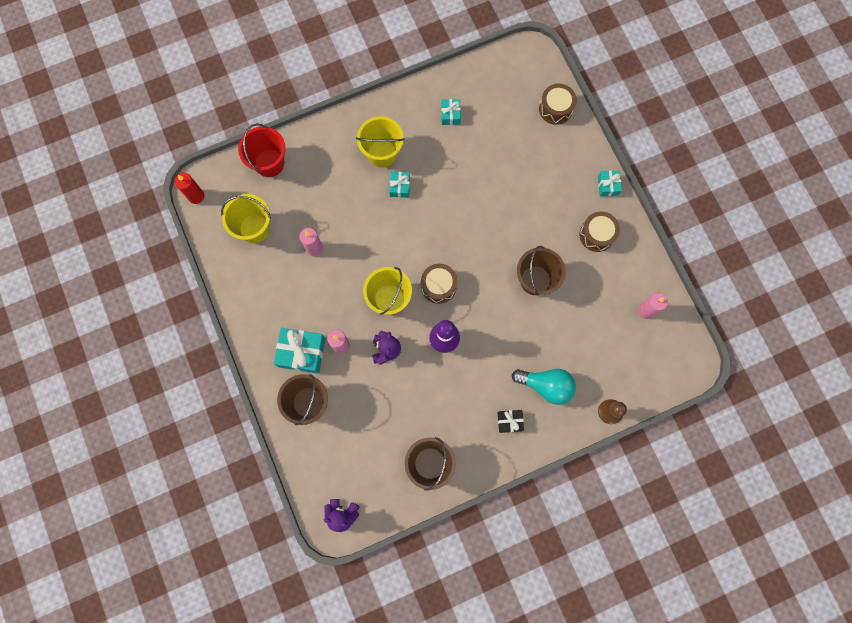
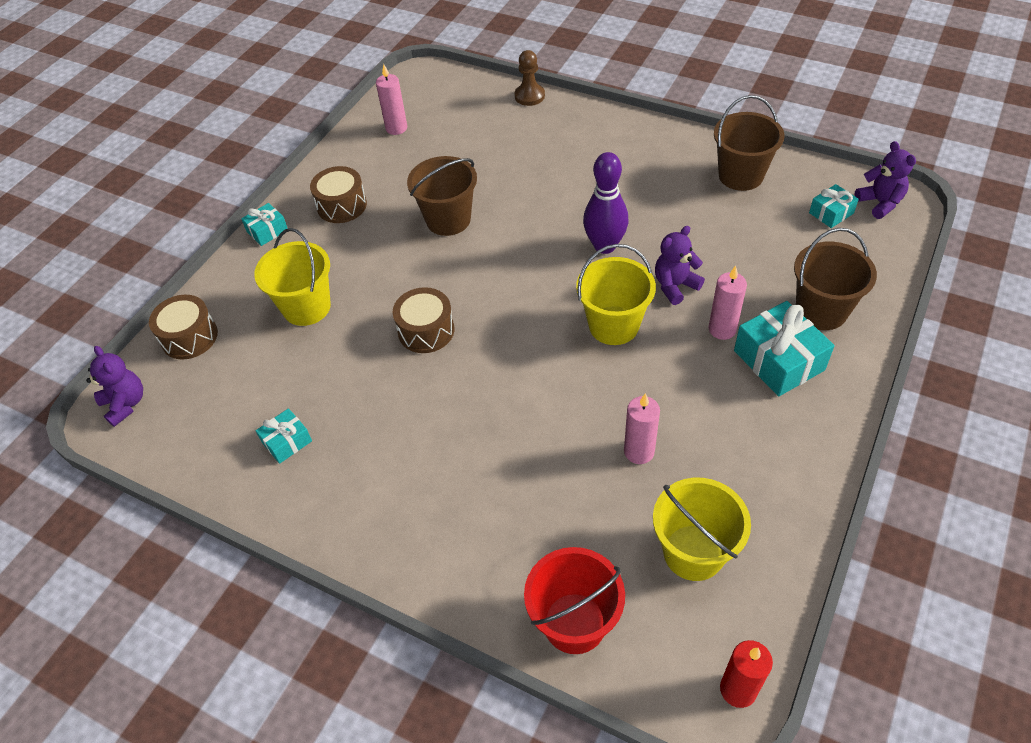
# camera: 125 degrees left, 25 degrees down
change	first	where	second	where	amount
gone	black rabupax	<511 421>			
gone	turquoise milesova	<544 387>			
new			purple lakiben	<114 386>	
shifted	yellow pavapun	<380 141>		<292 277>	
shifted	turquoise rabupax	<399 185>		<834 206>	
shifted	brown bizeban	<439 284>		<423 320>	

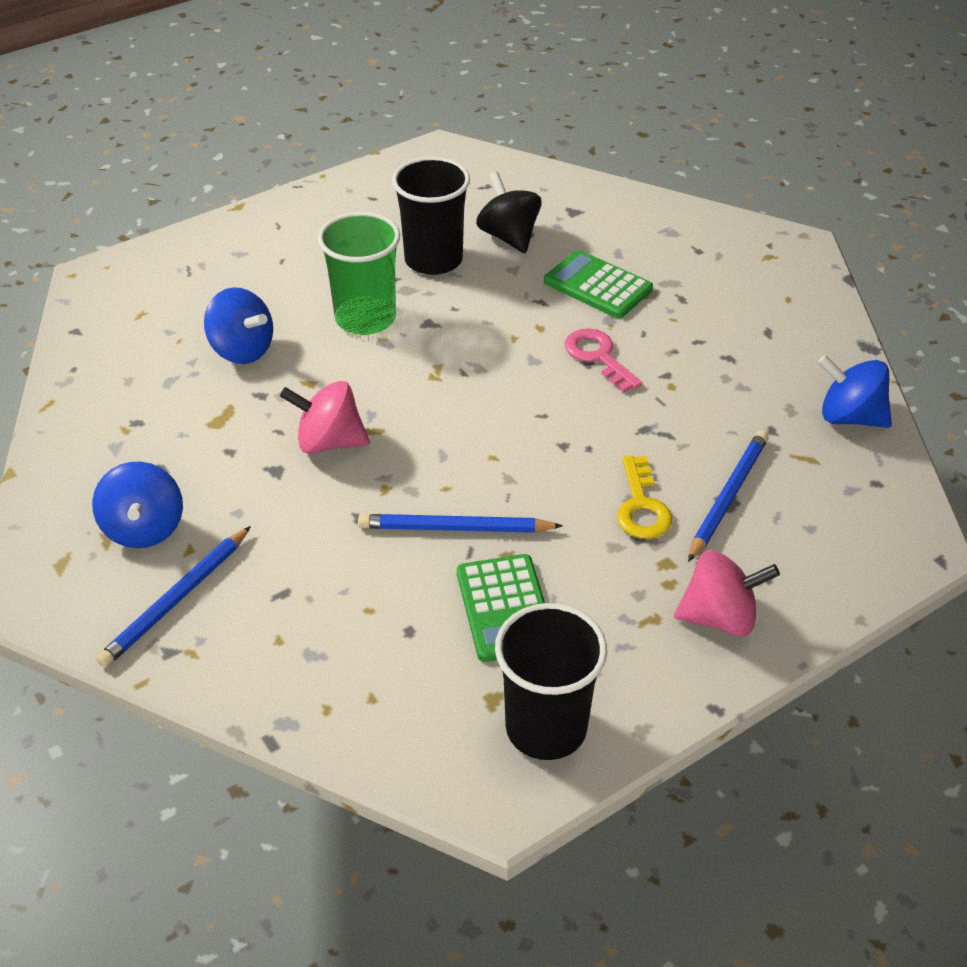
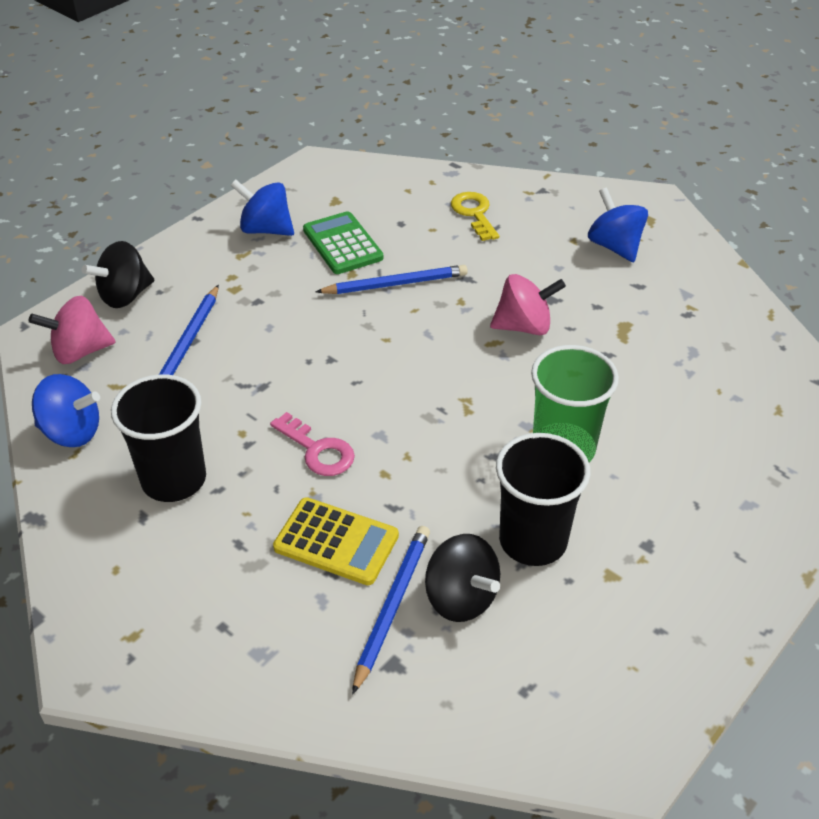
# camera: 165 degrees right, 0 degrees up
change	first	where	second	where	amount
new			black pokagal	<118 274>	
shifted	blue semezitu	<173 597>		<391 610>	
shifted	blue pokagal	<238 325>		<262 207>	
shifted	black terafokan	<551 681>		<158 438>	
shifted	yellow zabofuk	<645 497>		<475 216>	
shifted	pink pokagal	<727 593>		<72 330>	
repainted	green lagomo	<598 284>	yellow lagomo	<336 541>	

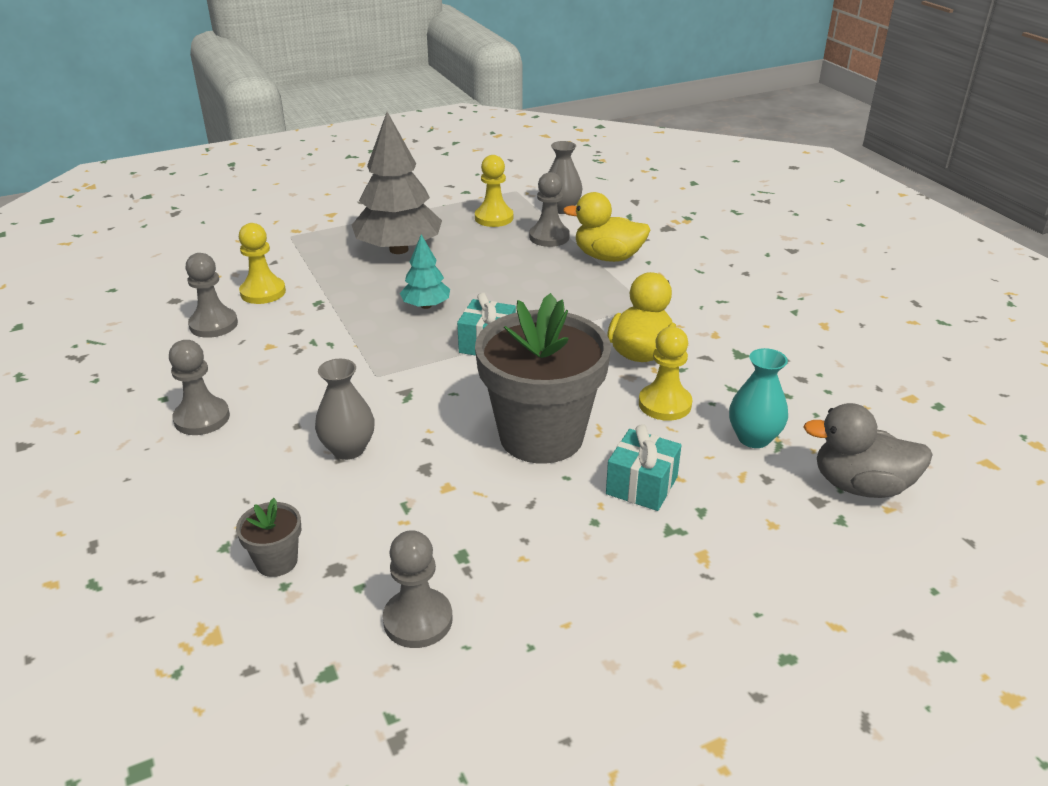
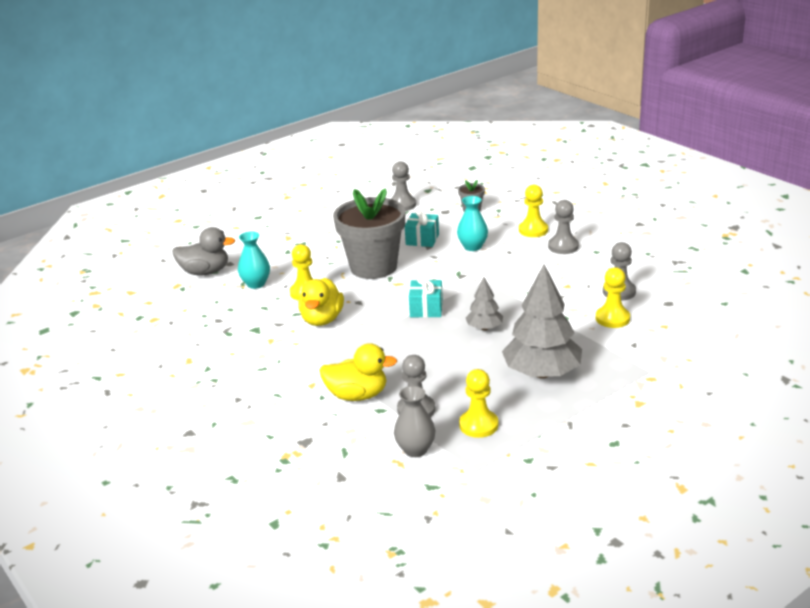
# camera: 170 degrees right, 5 degrees down
change	first	where	second	where	amount
new			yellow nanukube	<533 211>	
shifted	turquoise rabupax	<644 467>		<422 227>	
repainted	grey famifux	<344 409>	turquoise famifux	<472 223>	
repainted	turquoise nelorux	<425 272>	grey nelorux	<484 303>	

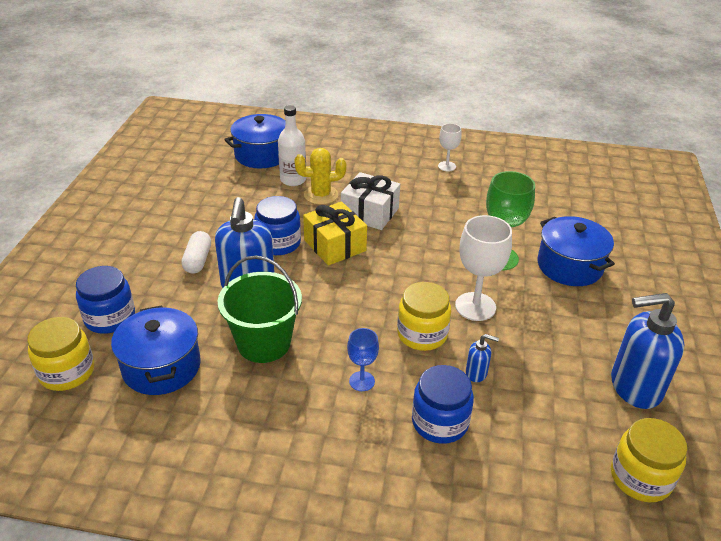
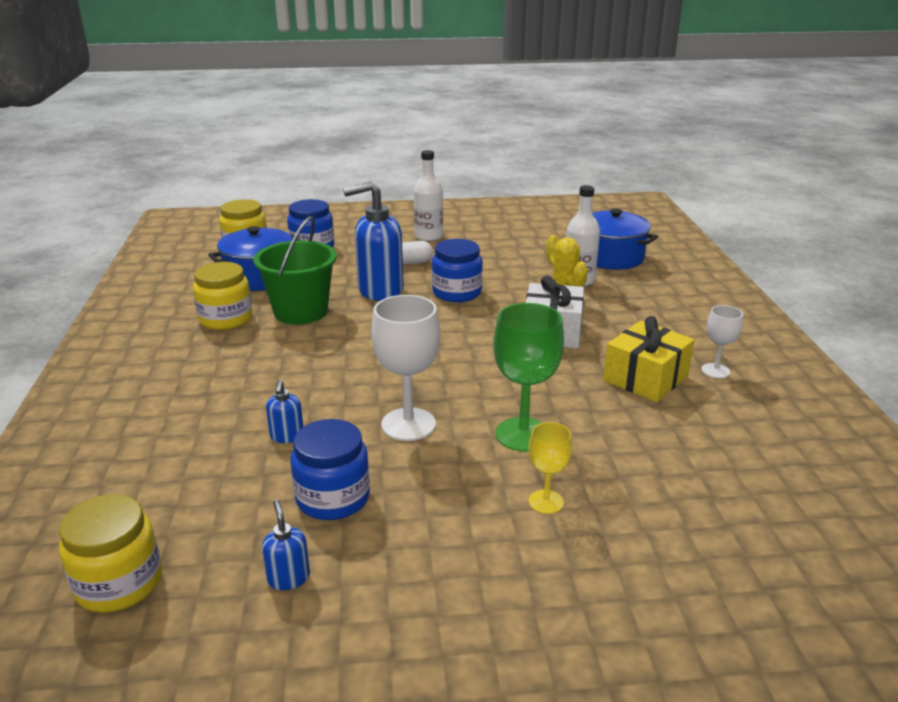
# camera: 75 degrees right, 10 degrees down
change	first	where	second	where	amount
gone	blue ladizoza	<363 359>			
new			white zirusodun	<428 195>	
shifted	yellow rabupax	<335 233>		<648 359>	
shifted	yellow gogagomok	<424 316>		<222 296>	
shifted	blue gogagomok	<443 404>		<330 469>	
swapped	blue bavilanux	<576 251>	yellow ladizoza	<550 468>	
scaled	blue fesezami	<647 351>		<286 545>	x0.45

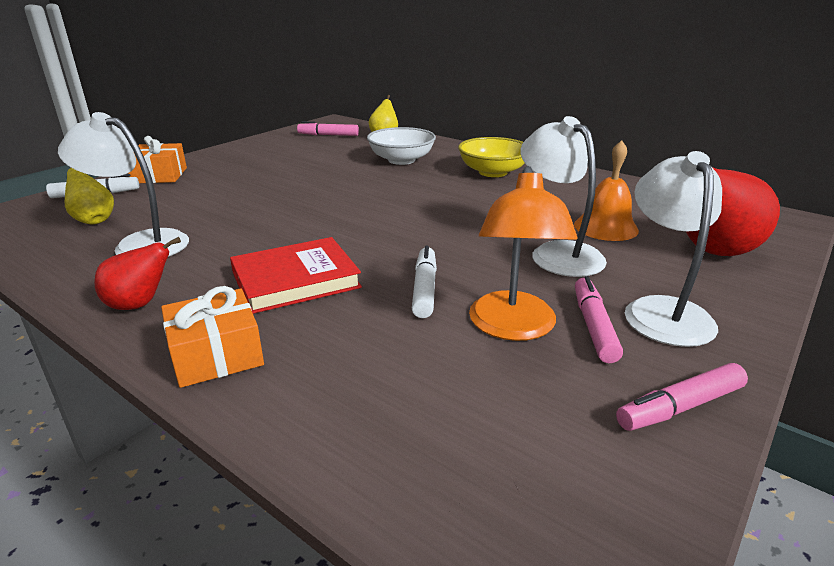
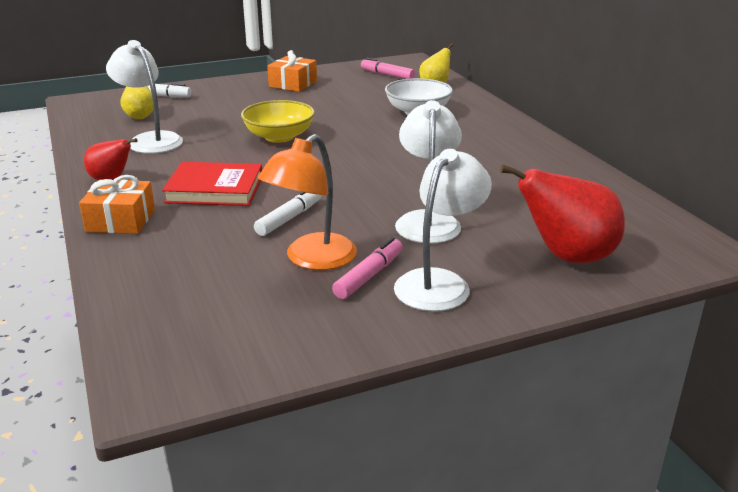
# camera: 30 degrees right, 0 degrees up
change	first	where	second	where	amount
gone	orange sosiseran	<606 190>			
gone	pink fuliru	<682 397>			
shifted	orange rabupax	<157 159>		<292 71>	
shifted	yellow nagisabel	<491 157>		<278 121>	

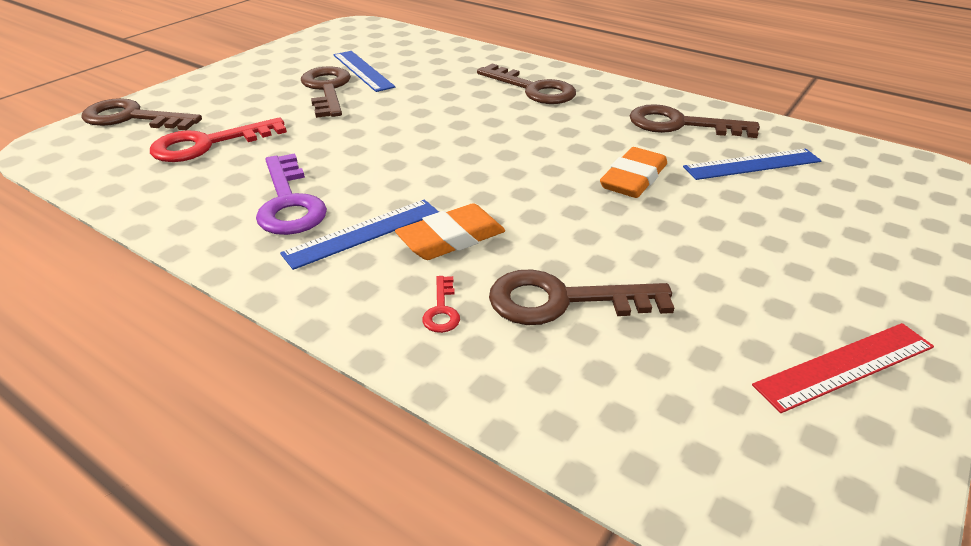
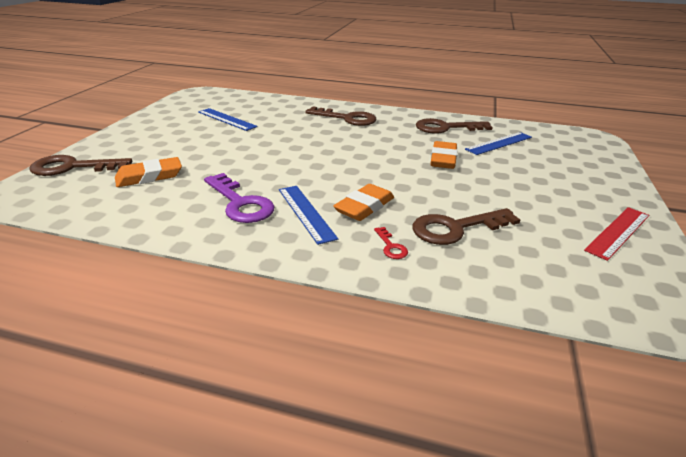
# camera: 20 degrees left, 5 degrees down
change	first	where	second	where	amount
gone	brown zabofuk	<326 92>			
swapped	red zabofuk	<218 139>	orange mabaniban	<148 172>	
rotated	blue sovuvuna	<359 235>		<308 215>	60 degrees counterclockwise

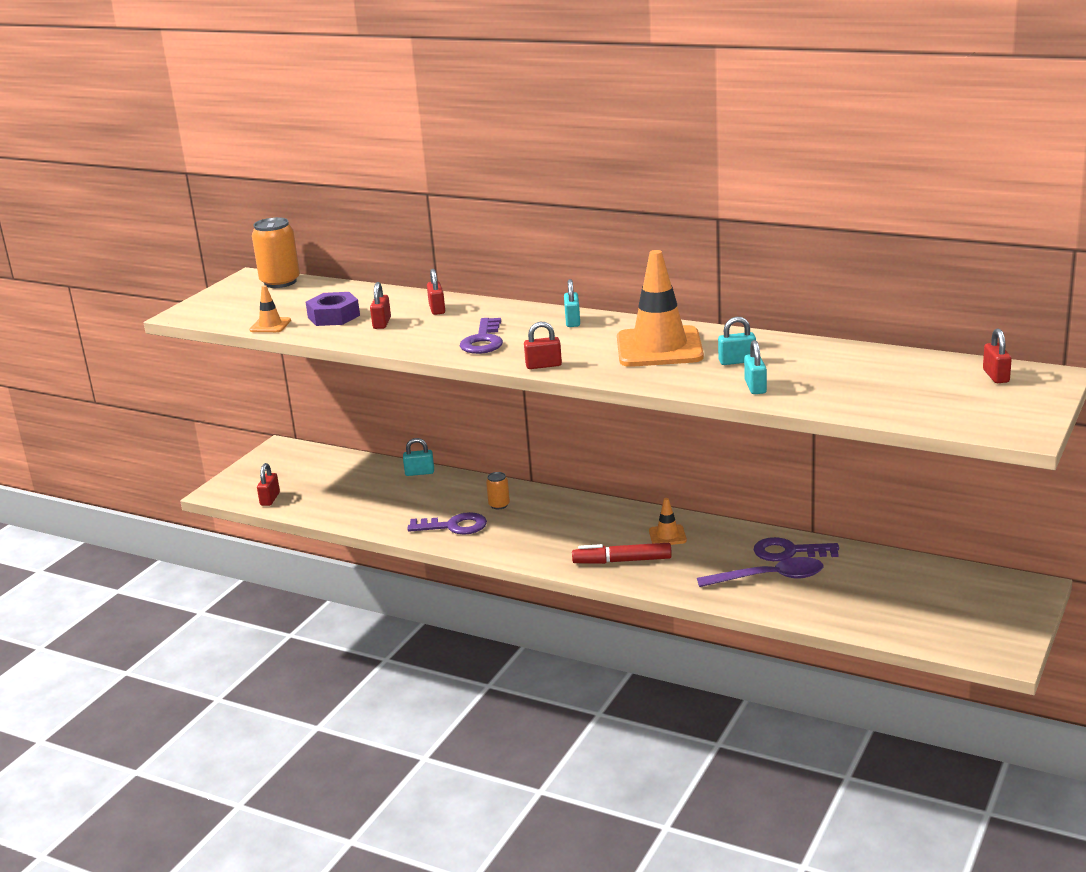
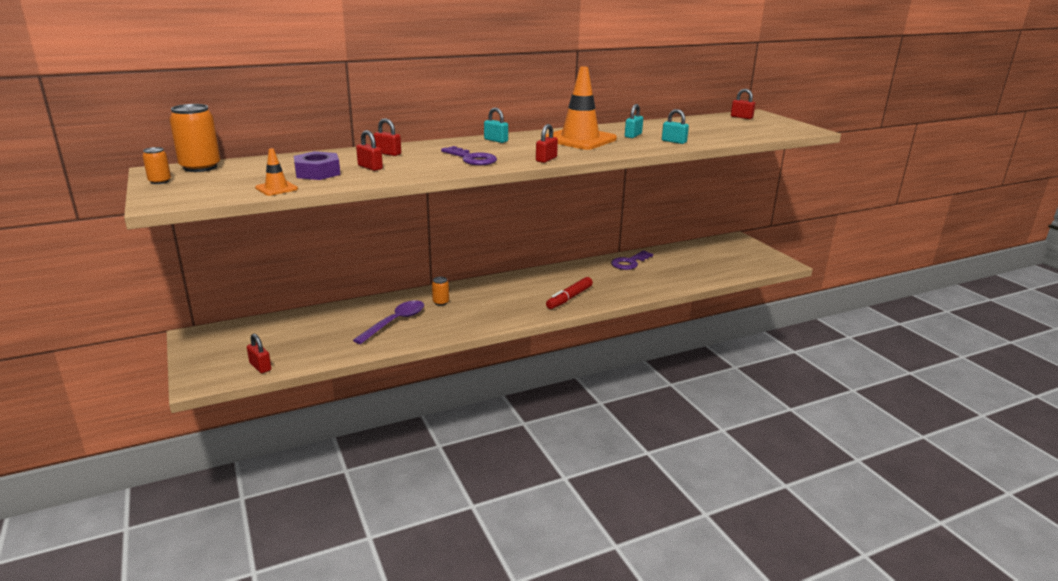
# camera: 55 degrees left, 0 degrees up
change	first	where	second	where	amount
gone	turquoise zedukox	<418 457>			
gone	purple zabofuk	<447 523>			
gone	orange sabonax	<668 521>			
new			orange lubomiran	<156 165>	
shifted	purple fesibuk	<760 572>		<388 322>	

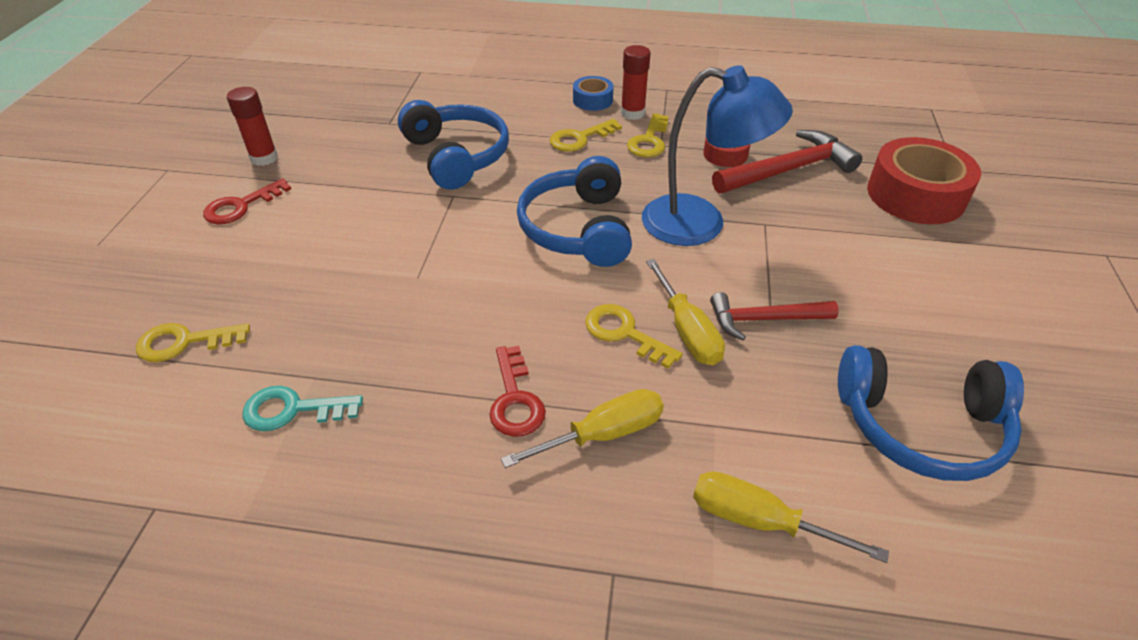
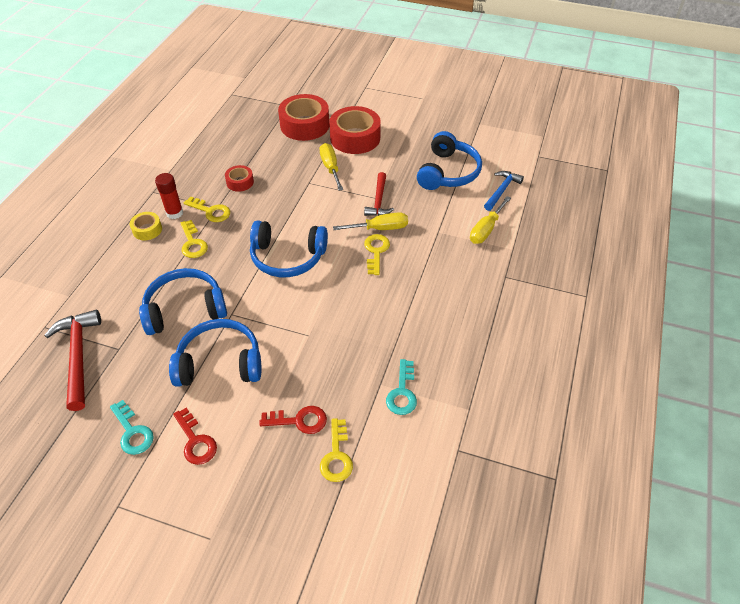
# camera: 80 degrees left, 5 degrees up
change	first	where	second	where	amount
gone	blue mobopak	<717 155>			
new			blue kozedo	<215 353>	
new			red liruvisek	<355 130>	
new			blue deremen	<504 191>	
shifted	red zabofuk	<517 391>		<293 420>	
shifted	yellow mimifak	<582 428>		<331 167>	
shifted	red deremen	<787 161>		<72 360>	
swapped	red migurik	<252 126>	turquoise zabofuk	<132 427>	
repainted	blue liruvisek	<593 93>	yellow liruvisek	<146 226>	
rotated	yellow zabofuk	<634 336>		<377 254>	135 degrees clockwise

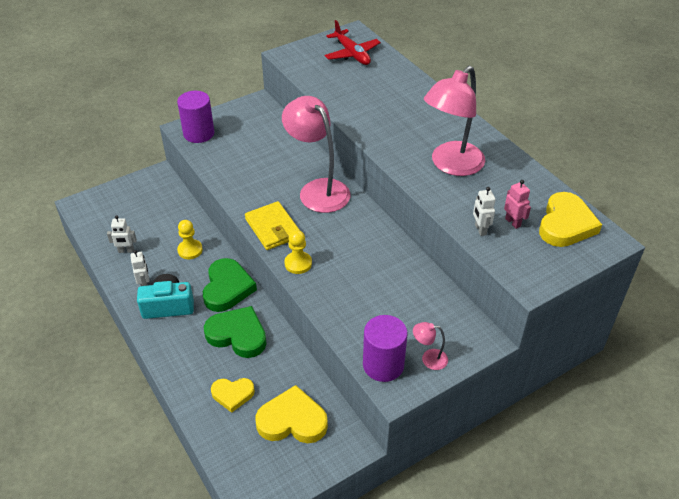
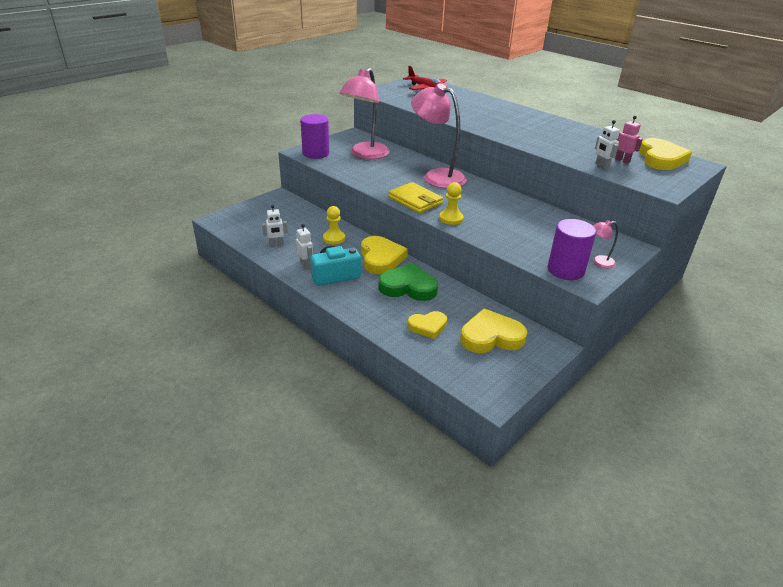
# camera: 15 degrees left, 10 degrees down
change	first	where	second	where	amount
shifted	pink mobopak	<454 121>		<365 113>	
repainted	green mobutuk	<230 285>	yellow mobutuk	<384 255>	

